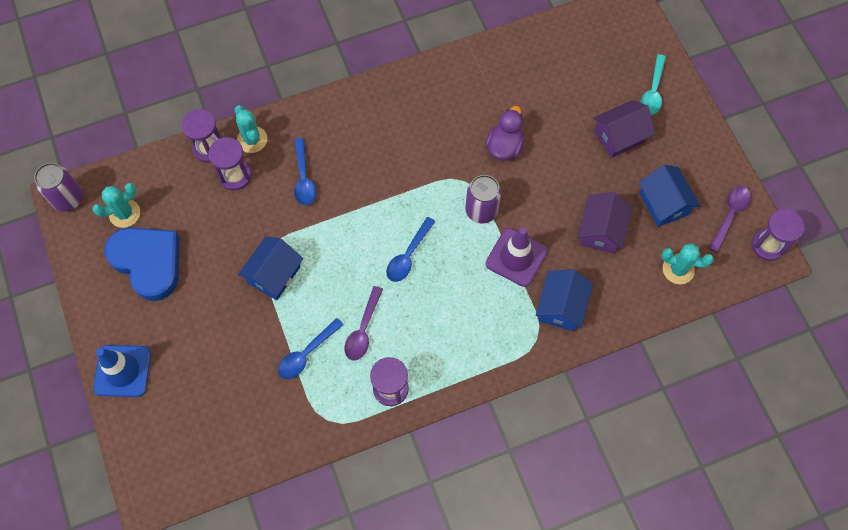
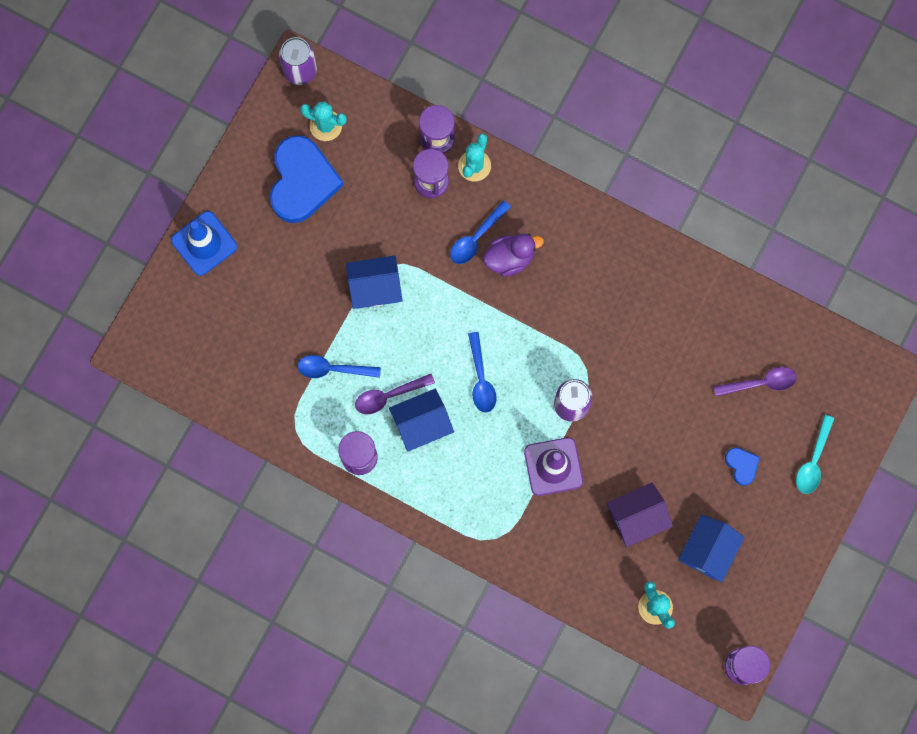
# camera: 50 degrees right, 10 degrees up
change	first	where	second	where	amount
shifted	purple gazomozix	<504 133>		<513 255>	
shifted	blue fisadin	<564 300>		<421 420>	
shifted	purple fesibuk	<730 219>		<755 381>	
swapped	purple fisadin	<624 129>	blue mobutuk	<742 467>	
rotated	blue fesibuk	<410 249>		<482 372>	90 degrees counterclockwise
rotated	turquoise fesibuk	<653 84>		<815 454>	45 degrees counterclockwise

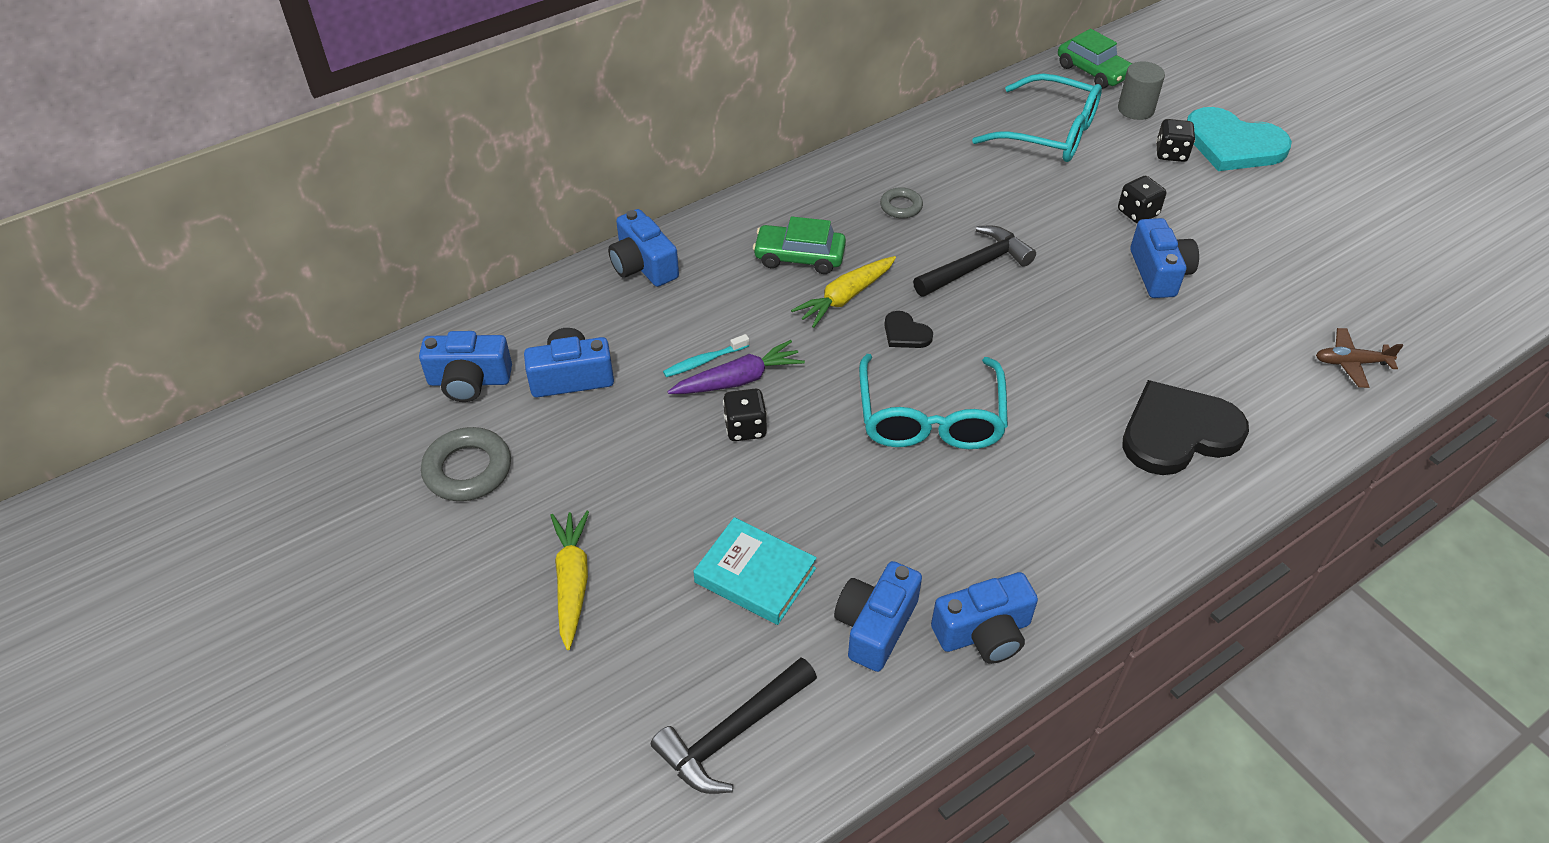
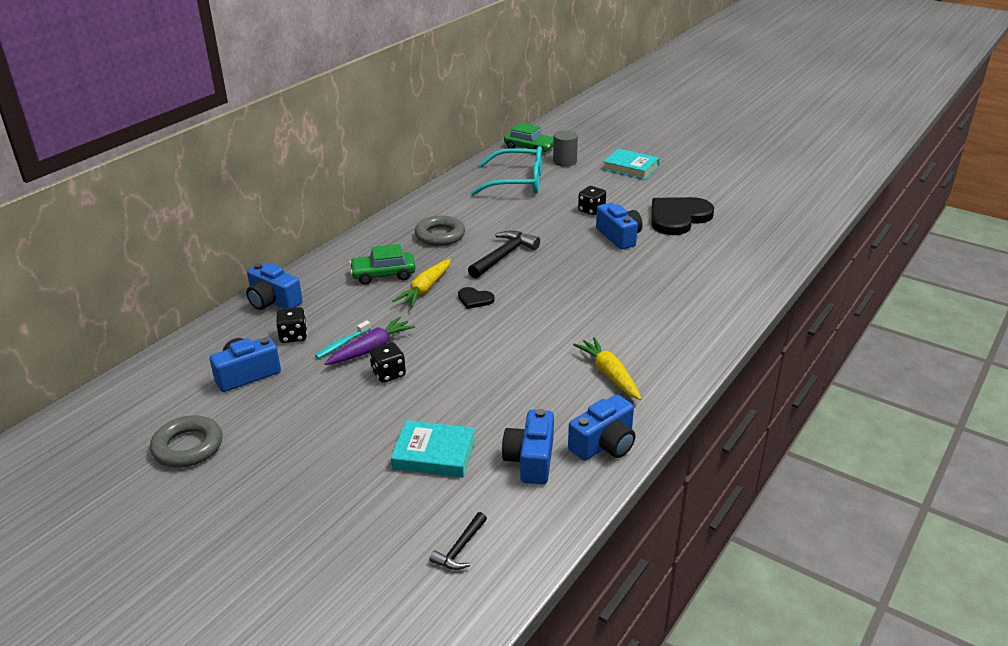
# camera: 20 degrees left, 15 degrees down
change	first	where	second	where	amount
gone	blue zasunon	<465 366>			
gone	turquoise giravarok	<933 401>			
gone	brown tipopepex	<1359 358>			
shifted	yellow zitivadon	<569 580>		<607 368>	
shifted	black mobutuk	<1185 427>		<682 216>	
shifted	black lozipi	<1175 140>		<291 325>	
swapped	turquoise mobutuk	<1239 139>	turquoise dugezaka	<631 164>	
scaled	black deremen	<734 726>		<458 541>	x0.57
scaled	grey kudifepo	<901 203>		<440 230>	x1.70

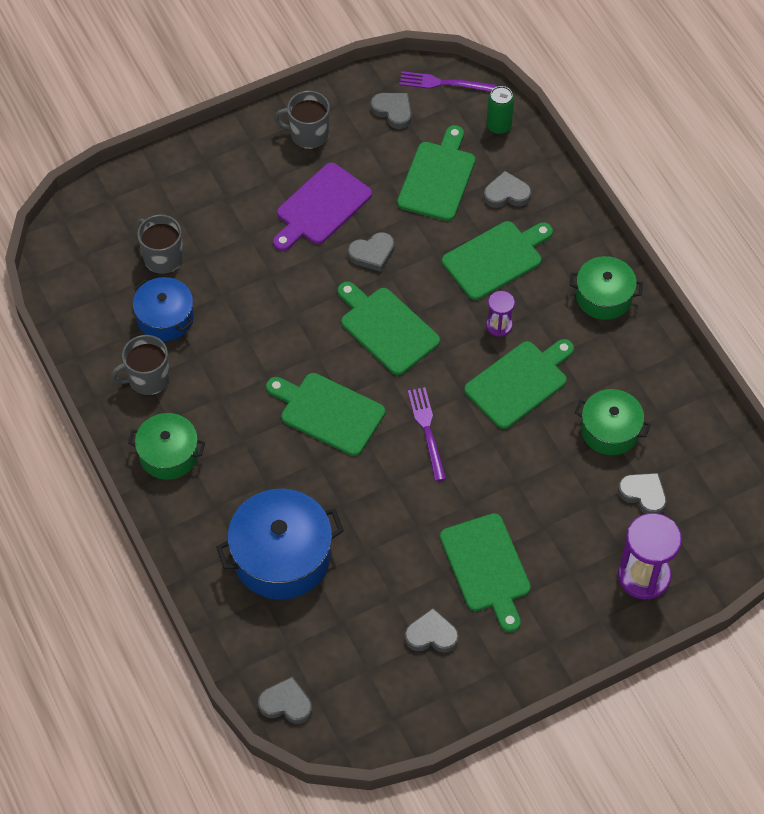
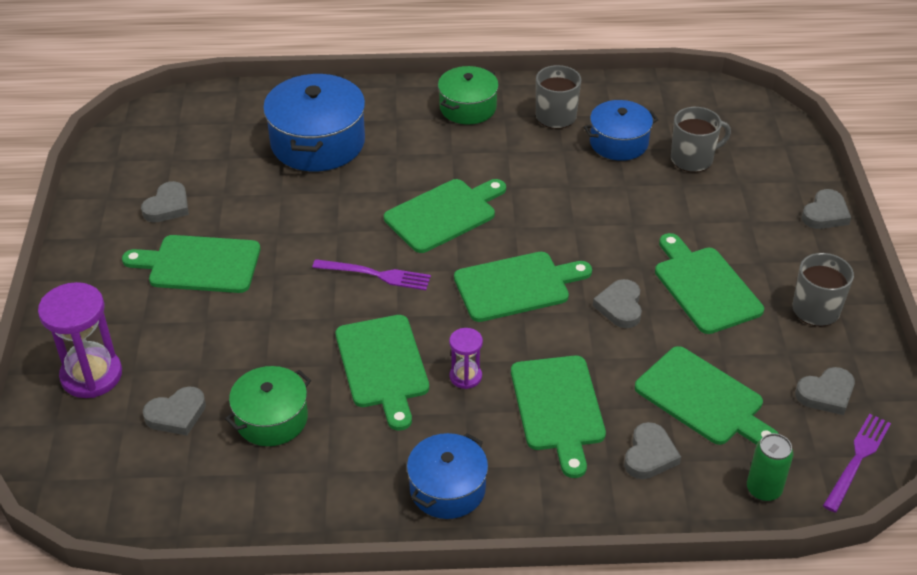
# camera: 115 degrees right, 15 degrees down
change	first	where	second	where	amount
shifted	grey mobutuk	<285 700>		<826 209>	
repainted	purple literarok	<322 207>	green literarok	<709 283>	
repainted	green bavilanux	<606 288>	blue bavilanux	<447 476>	

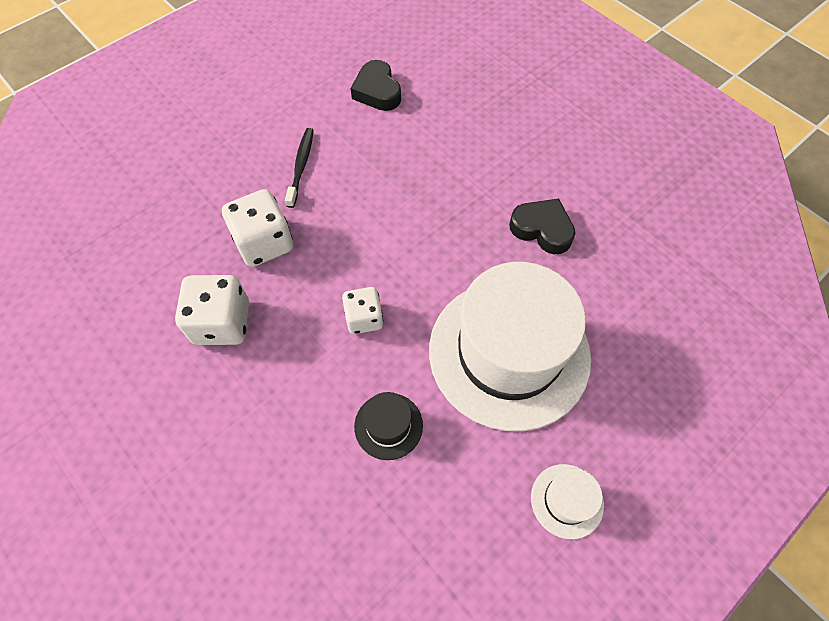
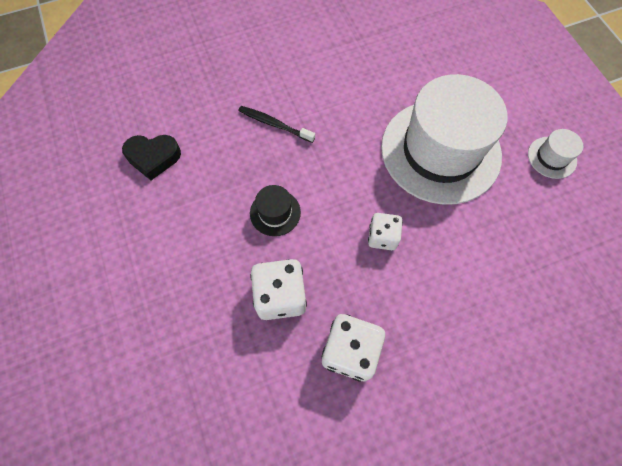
# camera: 70 degrees left, 5 degrees up
change	first	where	second	where	amount
gone	black mobutuk	<542 226>			
shifted	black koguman	<299 168>		<276 124>	
shifted	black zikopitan	<388 426>		<275 210>	

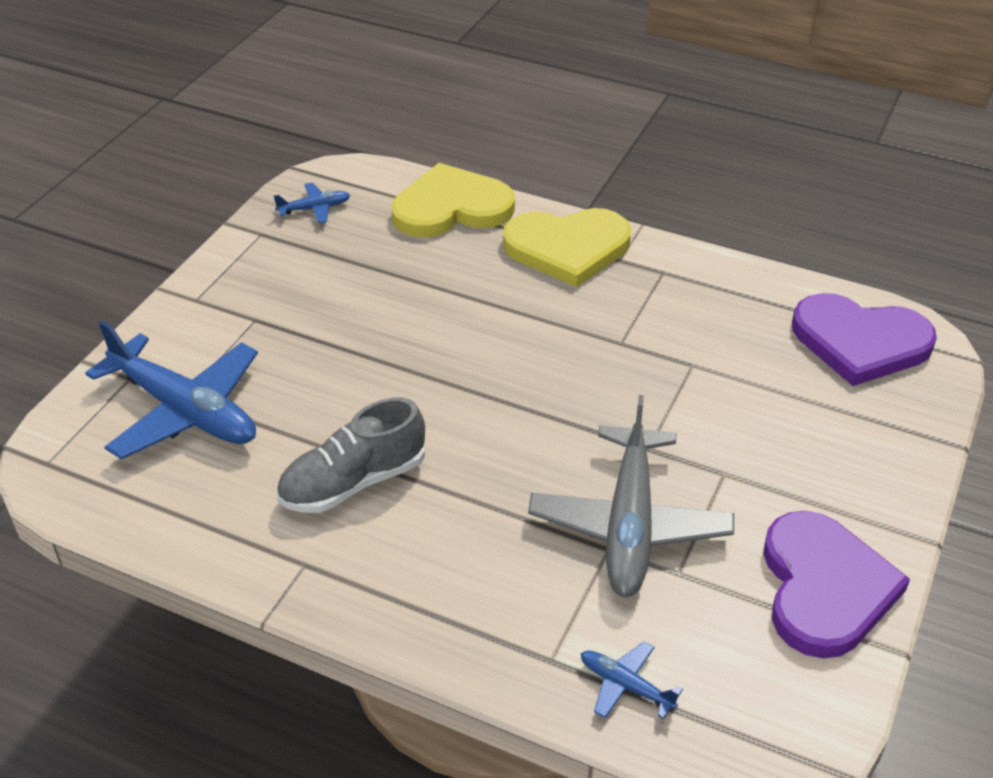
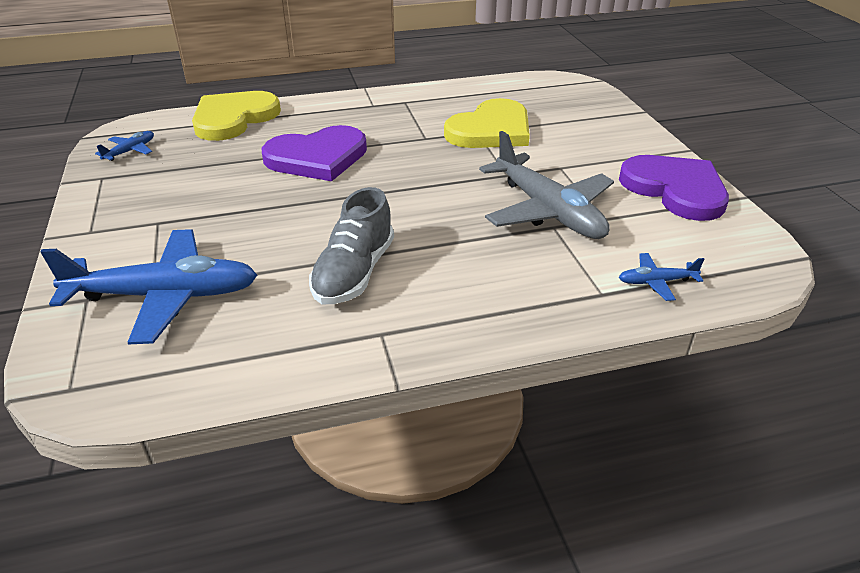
# camera: 40 degrees left, 5 degrees down
change	first	where	second	where	amount
shifted	yellow mobutuk	<567 247>		<487 123>	
shifted	purple mobutuk	<864 339>		<314 153>	

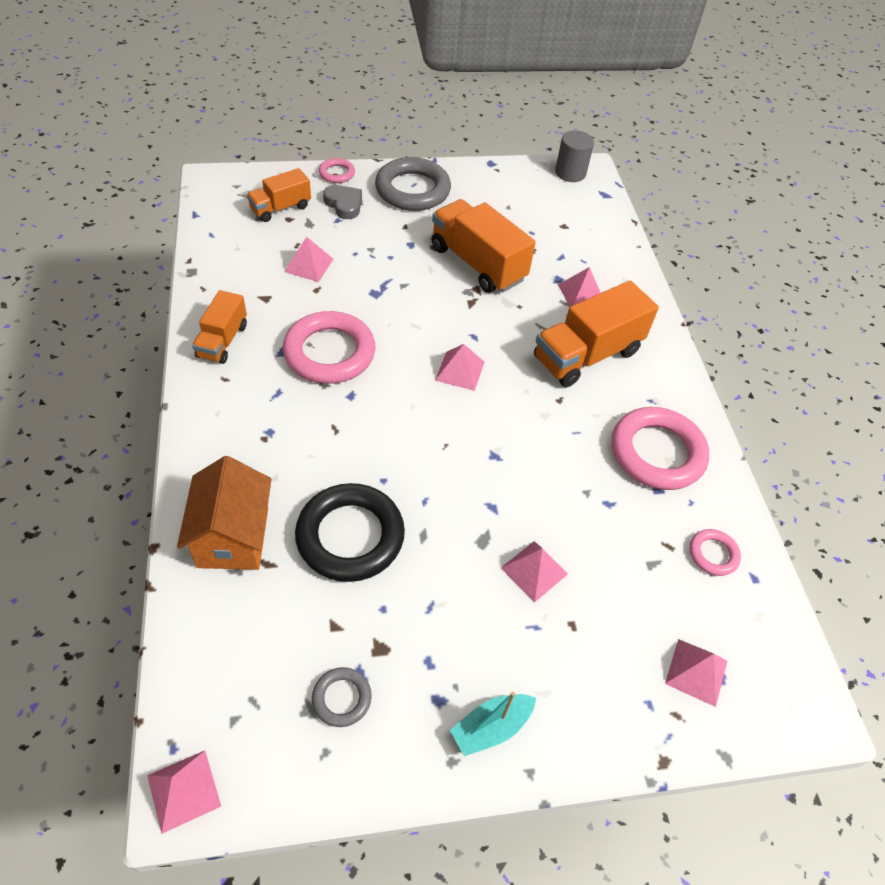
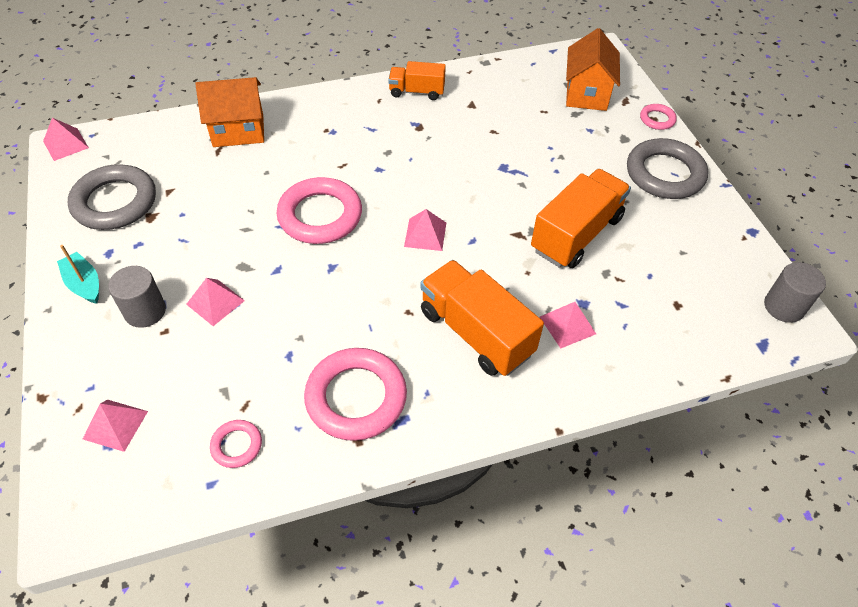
# camera: 85 degrees right, 0 degrees up
change	first	where	second	where	amount
gone	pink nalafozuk	<308 259>			
gone	black kudifepo	<350 532>			
gone	grey mobutuk	<342 202>			
new			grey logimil	<137 297>	
shifted	pink kudifepo	<329 347>		<319 210>	
swapped	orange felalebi	<279 195>	orange fisadin	<593 69>	
scaled	grey kudifepo	<342 697>		<112 197>	x2.08

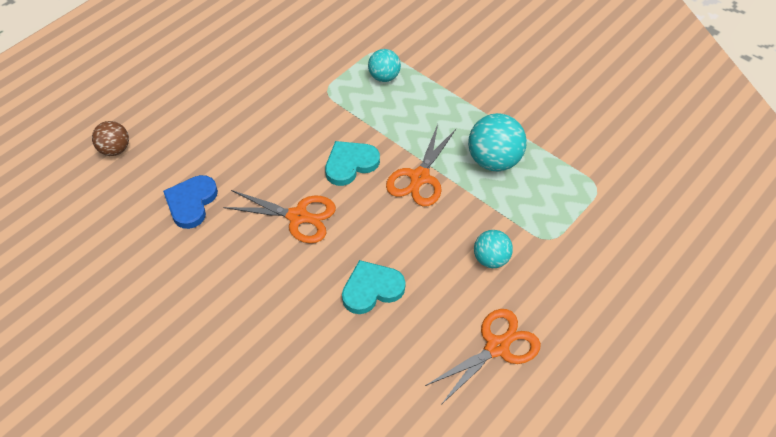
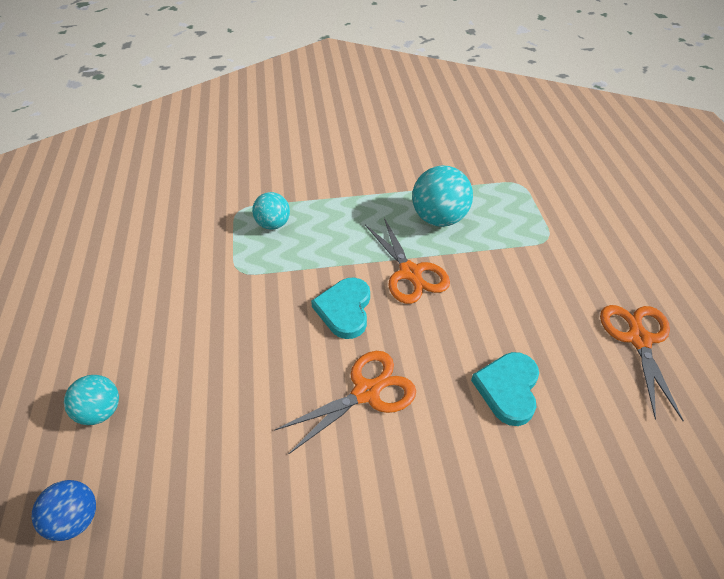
# camera: 50 degrees left, 5 degrees down
change	first	where	second	where	amount
gone	blue mobutuk	<190 202>			
shifted	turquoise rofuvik	<493 249>		<91 400>	
repainted	brown rofuvik	<110 138>	blue rofuvik	<64 510>	

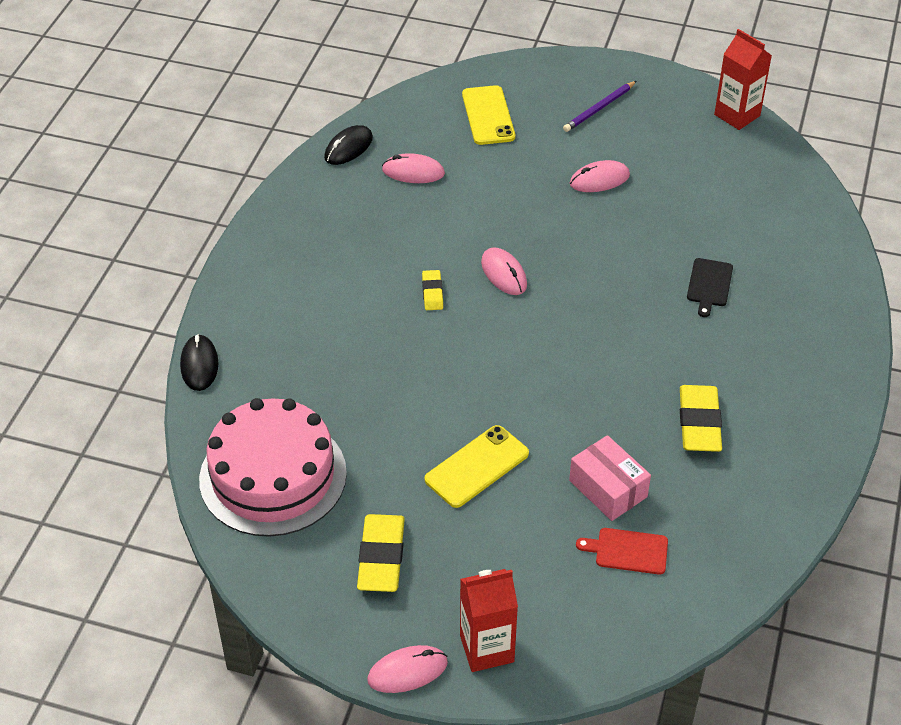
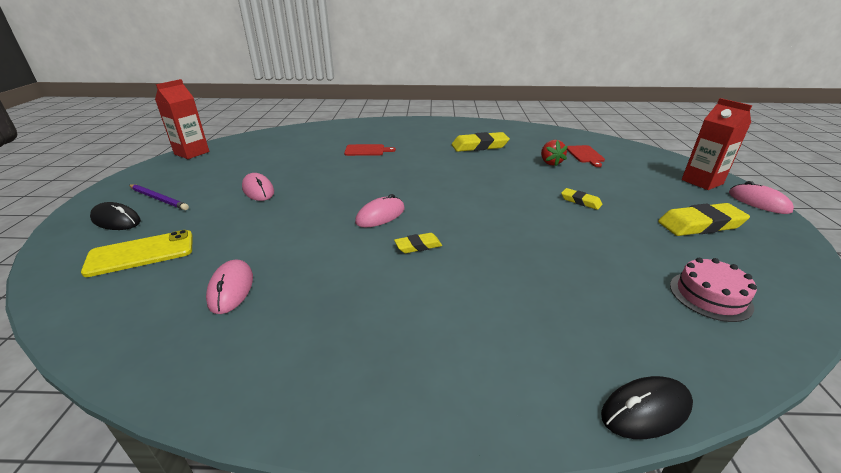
# camera: 105 degrees left, 15 degrees down
change	first	where	second	where	amount
shifted	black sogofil	<348 145>		<115 216>	
swapped	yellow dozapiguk	<477 466>	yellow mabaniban	<581 199>	
swapped	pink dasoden	<610 478>	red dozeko	<554 153>	
repainted	black literarok	<710 287>	red literarok	<370 150>	
scaled	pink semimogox	<273 467>		<713 290>	x0.48

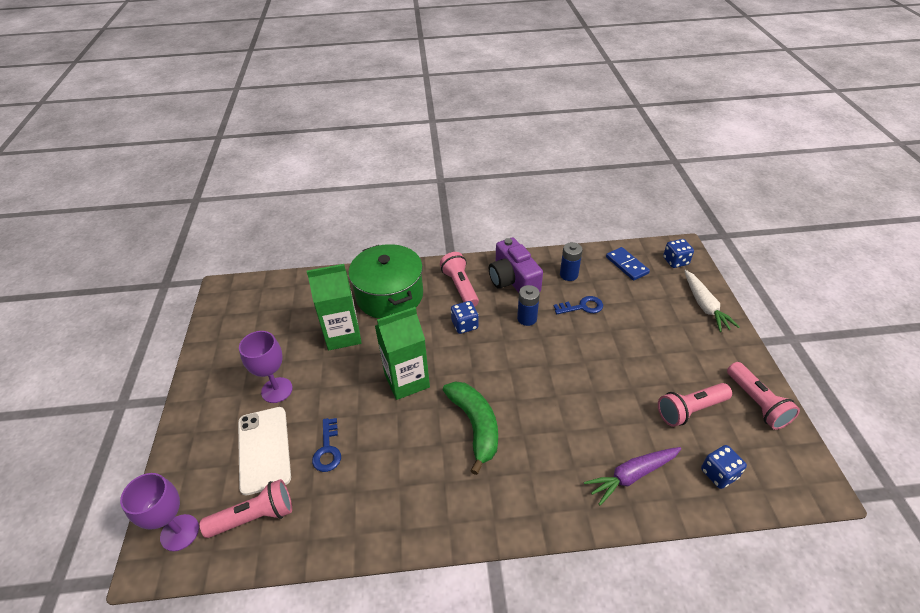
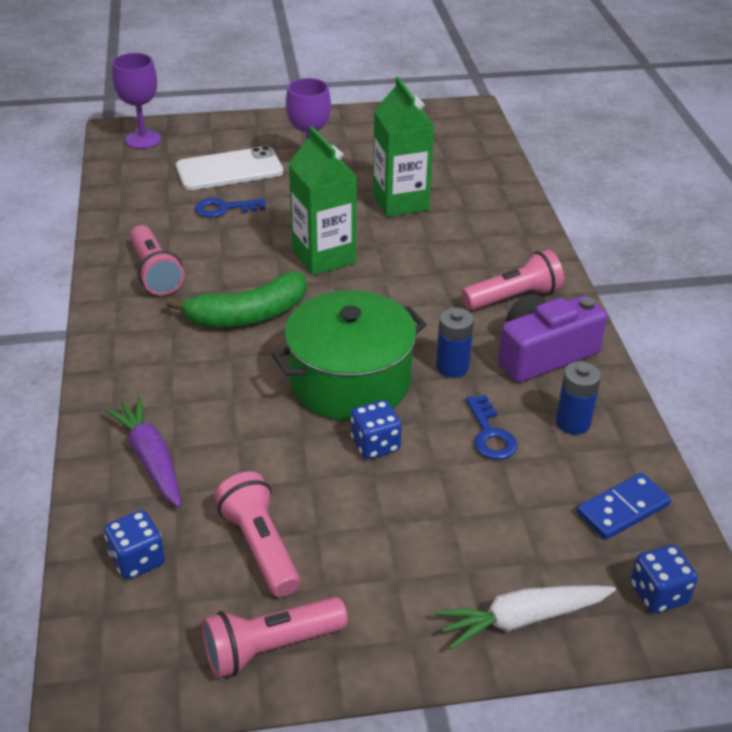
# camera: 85 degrees right, 5 degrees down
change	first	where	second	where	amount
shifted	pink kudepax	<246 508>		<157 260>	
shifted	green bavilanux	<386 281>		<349 355>	
shifted	blue lozipi	<465 317>		<376 429>	

